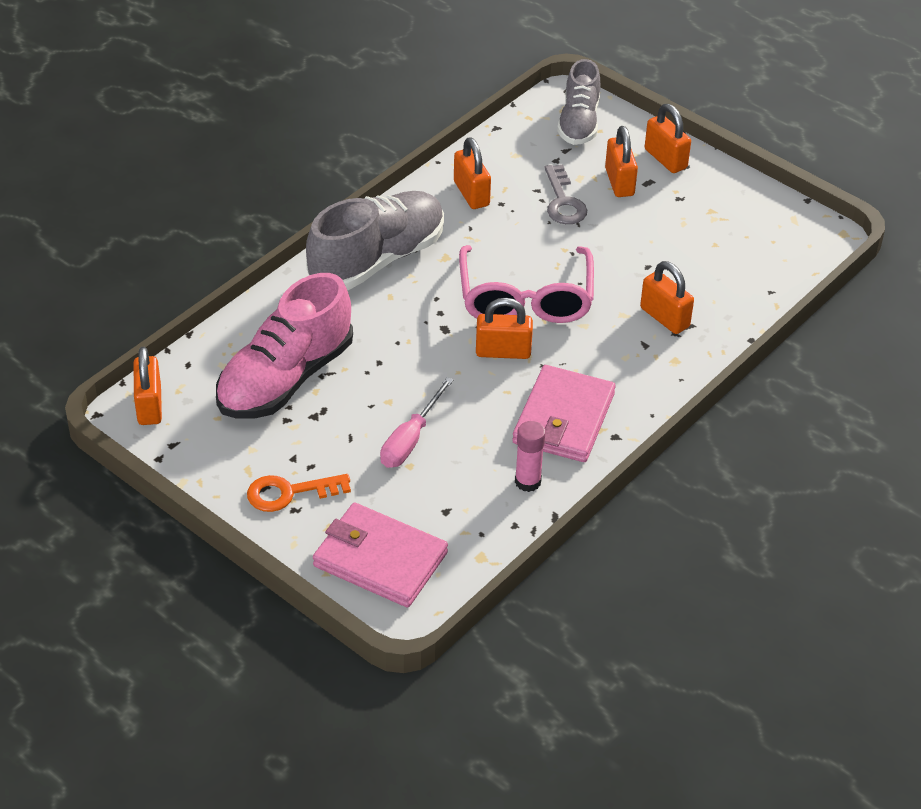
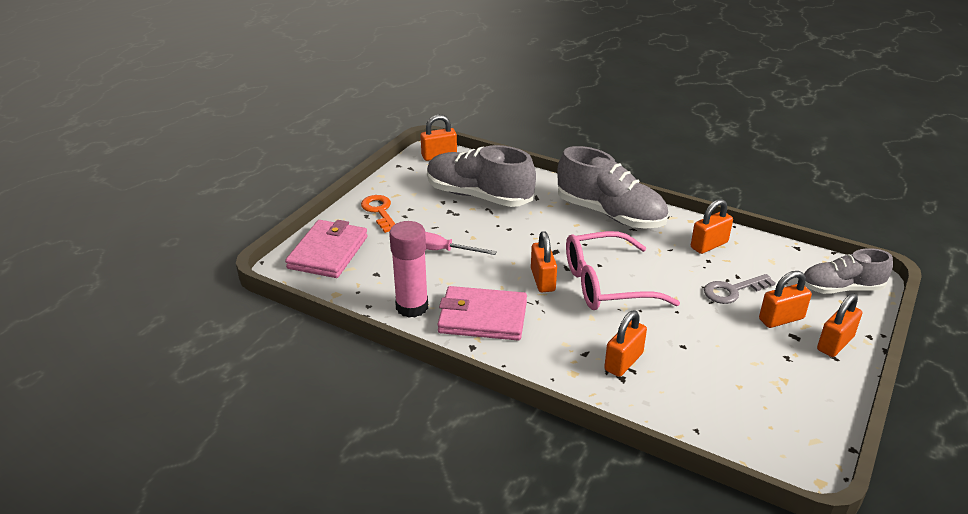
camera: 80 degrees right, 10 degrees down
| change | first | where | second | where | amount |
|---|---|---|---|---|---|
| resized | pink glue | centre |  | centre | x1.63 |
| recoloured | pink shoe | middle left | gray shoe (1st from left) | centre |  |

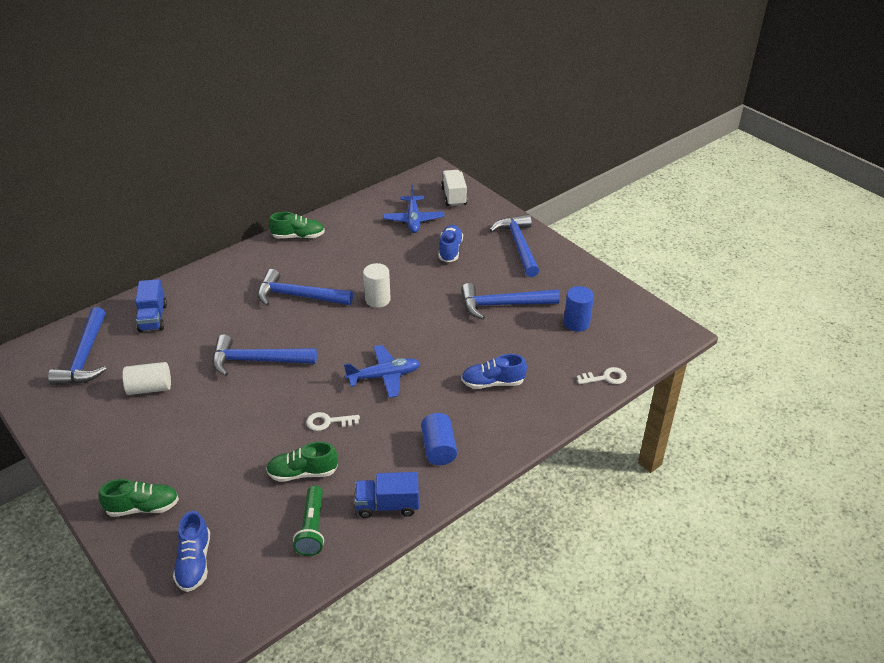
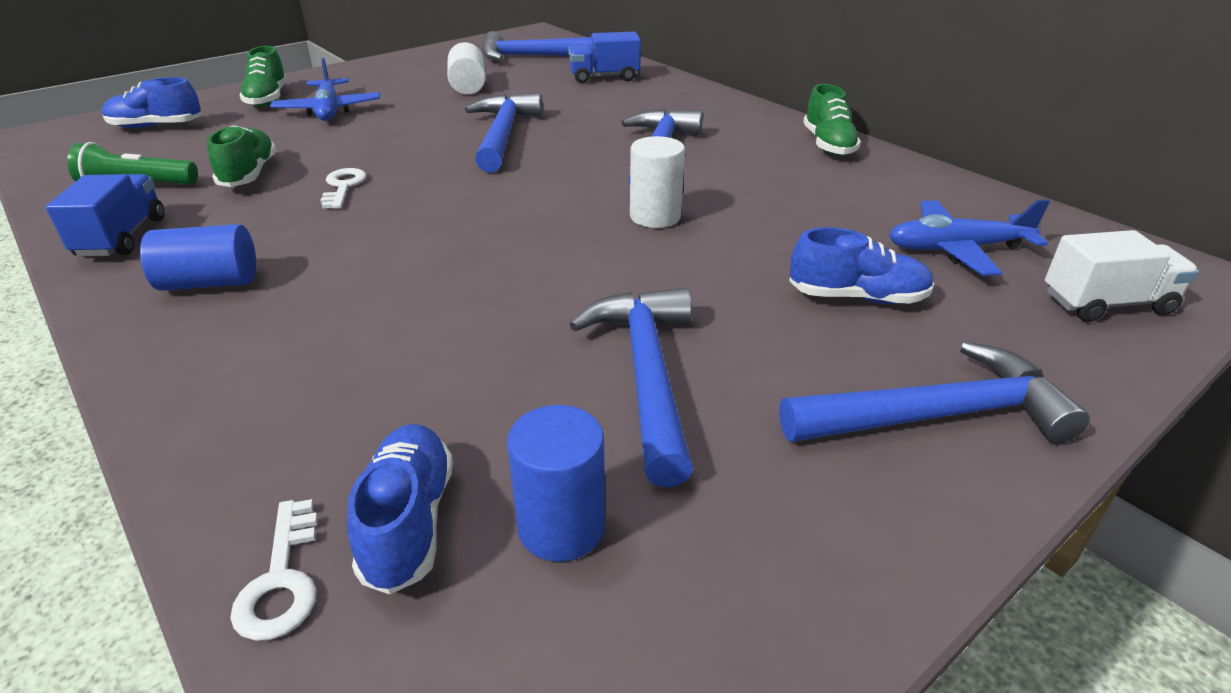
camera: 90 degrees right, 5 degrees down
| change | first | where | second | where | amount |
|---|---|---|---|---|---|
| moved | royal blue toy plane (1st from left) | centre |  | top left |  |
| moved | royal blue shoe (3rd from left in the first image) | centre | royal blue shoe (2nd from left) | bottom left |  |

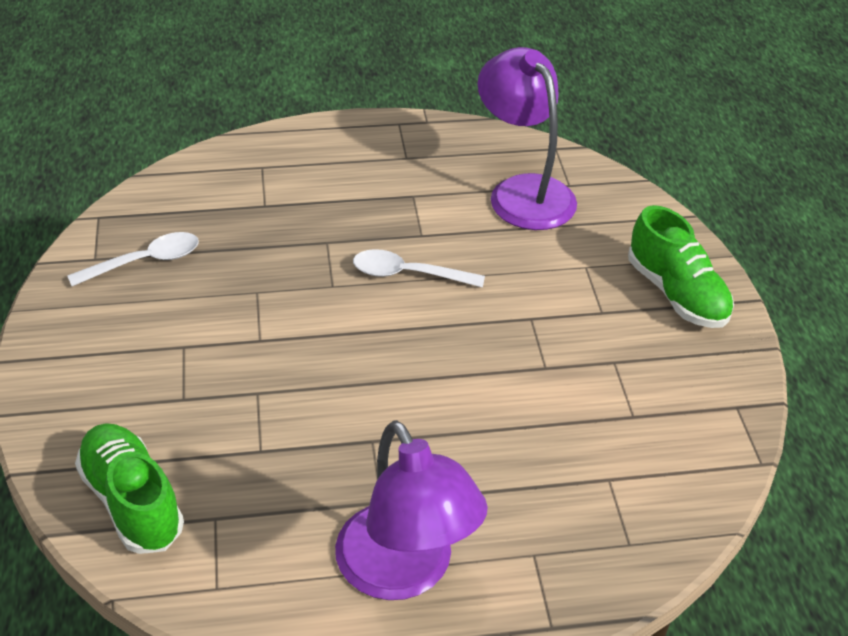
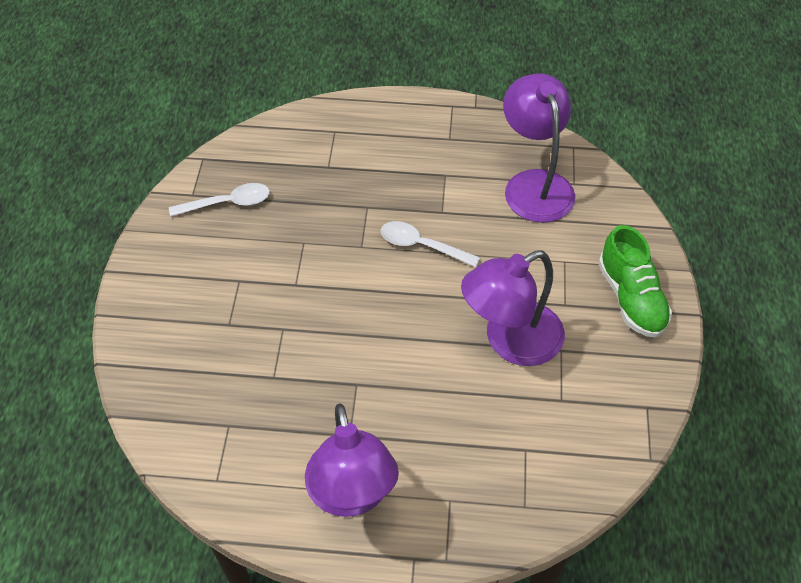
camera: 15 degrees right, 10 degrees up
| change | first | where | second | where | amount |
|---|---|---|---|---|---|
| added |  |  | violet reading lamp (2nd from left) | centre |  |
| removed | green shoe (1st from left) | bottom left |  |  |  |

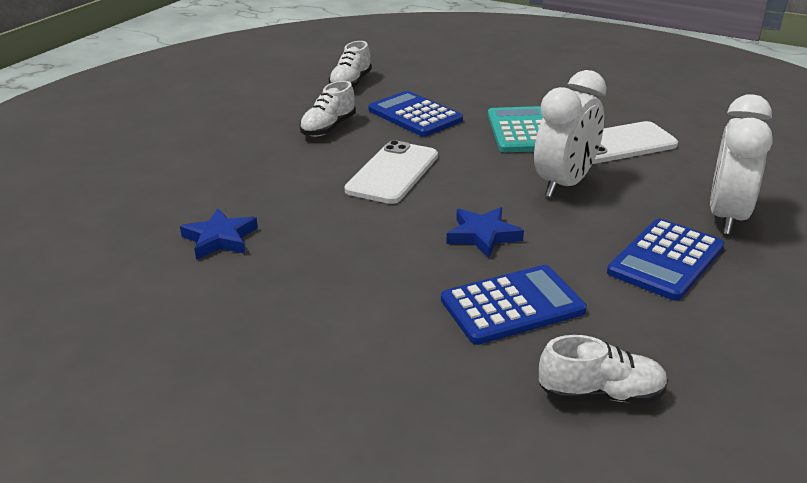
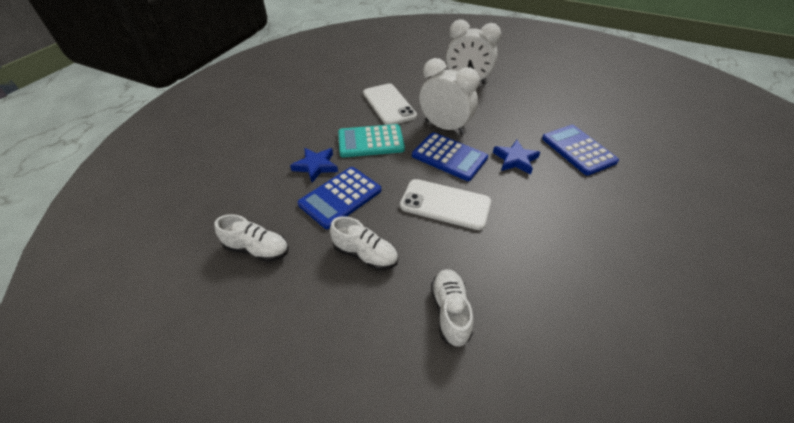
camera: 95 degrees left, 15 degrees up
| change | first | where | second | where | amount |
|---|---|---|---|---|---|
| moved | royal blue five-pointed star (1st from left) | middle left |  | centre |  |
| moved | royal blue calculator (3rd from left in the first image) | middle right | royal blue calculator (2nd from left) | centre |  |
| moved | pure white shoe (3rd from left) | bottom right |  | bottom centre |  |

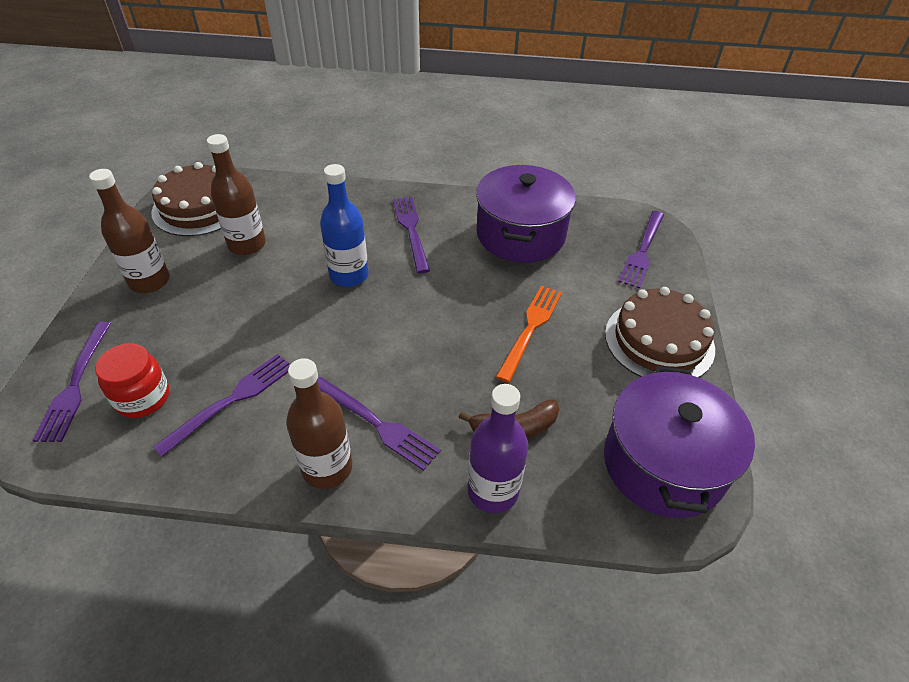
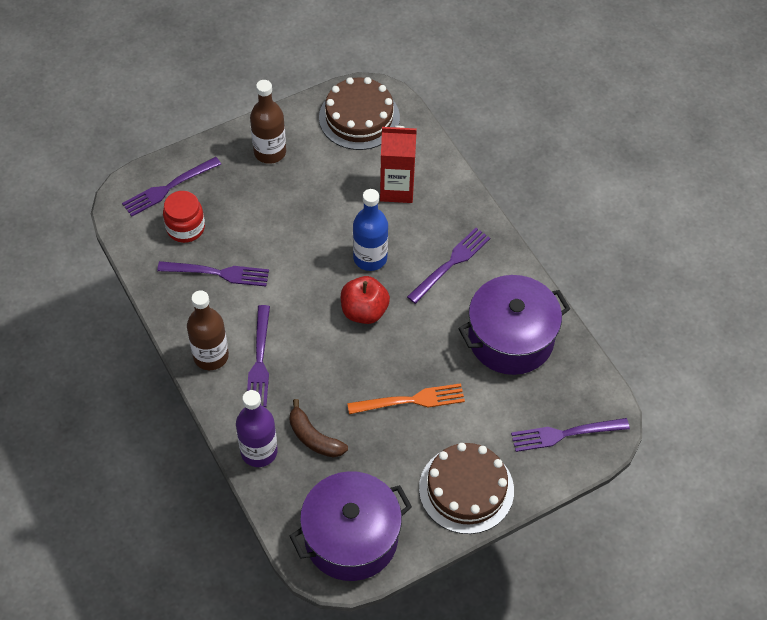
camera: 55 degrees right, 10 degrees up
| change | first | where | second | where | amount |
|---|---|---|---|---|---|
| added |  |  | scarlet apple | centre |  |
| added |  |  | scarlet carton | top centre |  |
| removed | brown bottle (2nd from left) | top left |  |  |  |

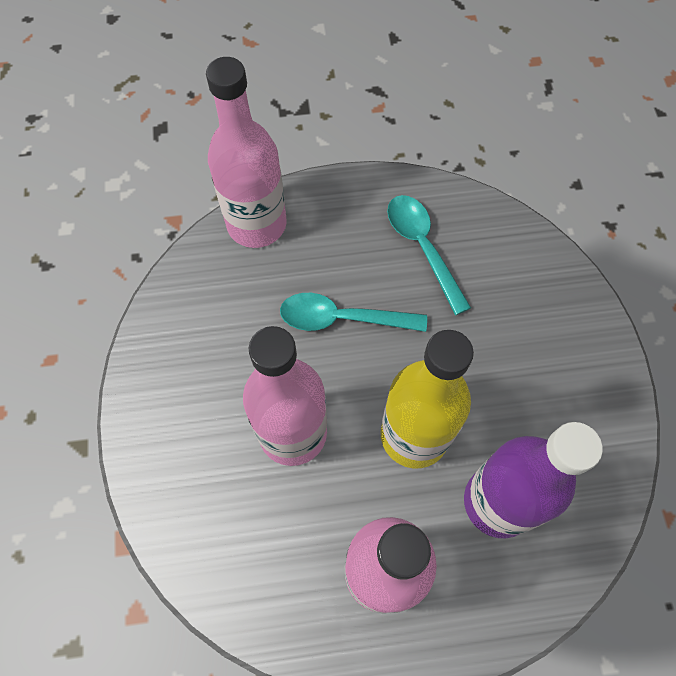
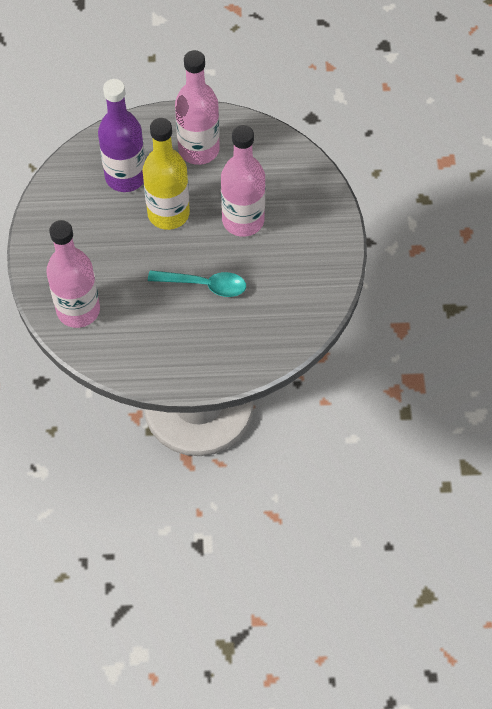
camera: 175 degrees left, 5 degrees down
| change | first | where | second | where | amount |
|---|---|---|---|---|---|
| moved | pink bottle (1st from left) | top centre |  | middle left |  |
| removed | aqua teaspoon (2nd from left) | centre |  |  |  |

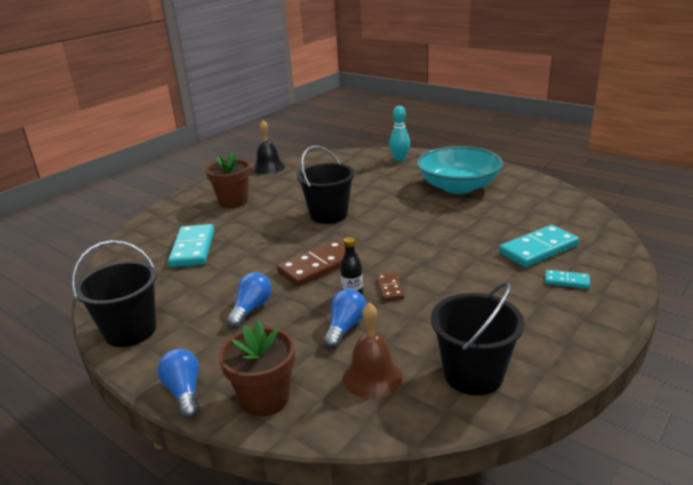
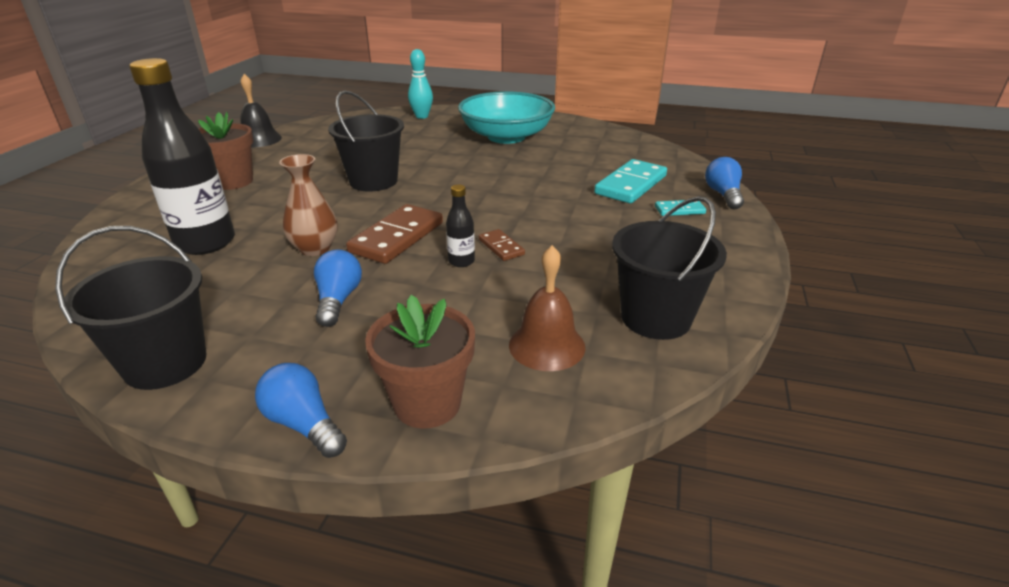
camera: 25 degrees left, 5 degrees up
| change | first | where | second | where | amount |
|---|---|---|---|---|---|
| replaced | aqua domino tile (1st from left) | middle left | jet-black bottle (1st from left) | top left |  |
| added |  |  | brown vase | middle left |  |
| moved | royal blue lightbulb (3rd from left) | centre |  | top right |  |

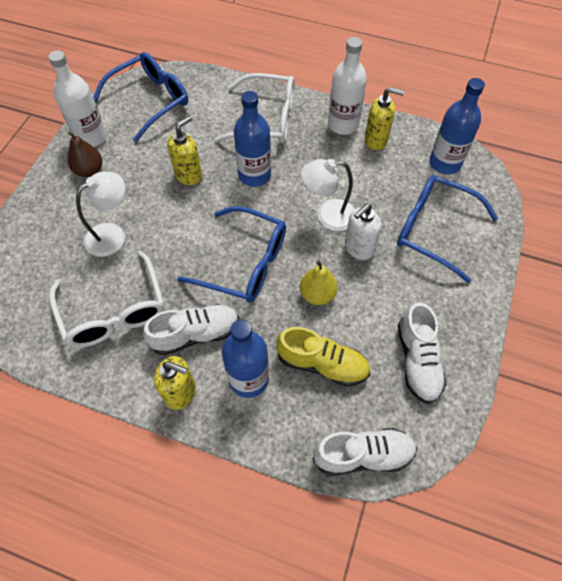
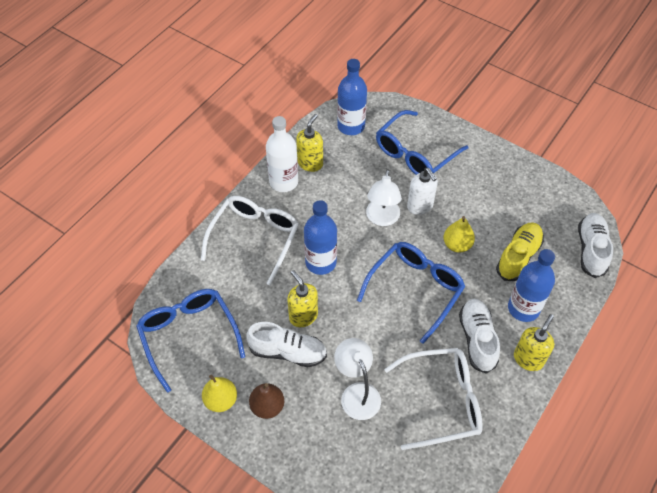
camera: 75 degrees left, 5 degrees down
| change | first | where | second | where | amount |
|---|---|---|---|---|---|
| replaced | pure white bottle (1st from left) | top left | yellow toy pear (1st from left) | bottom centre |  |
| moved | pure white shoe (3rd from left in the first image) | middle right | pure white shoe (1st from left) | bottom centre |  |

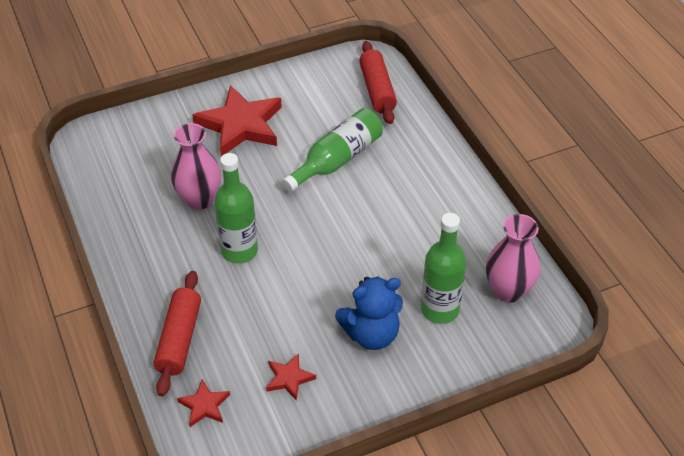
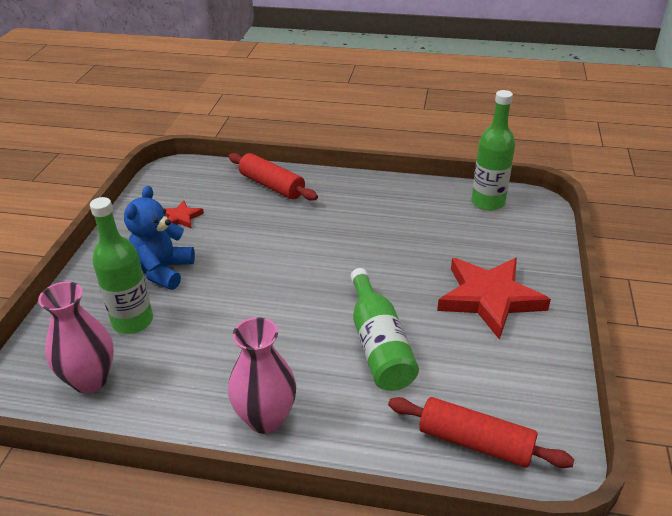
camera: 125 degrees right, 10 degrees down
| change | first | where | second | where | amount |
|---|---|---|---|---|---|
| moved | pink vase (1st from left in the first image) | middle left | pink vase (2nd from left) | bottom centre |  |
| moved | green bottle (1st from left in the first image) | centre | green bottle (3rd from left) | top right |  |
| removed | scarlet five-pointed star (1st from left) | bottom left |  |  |  |

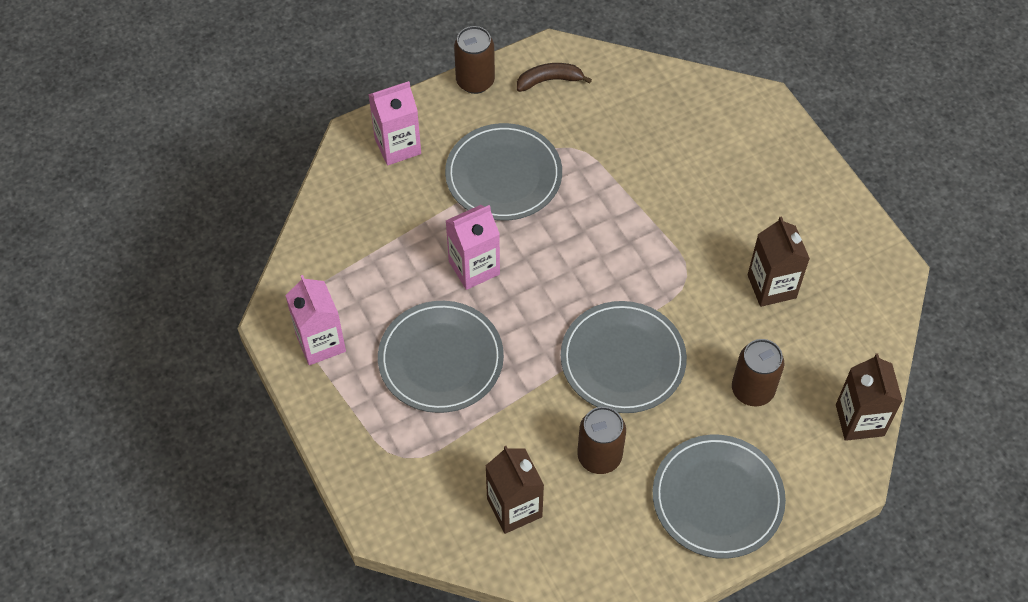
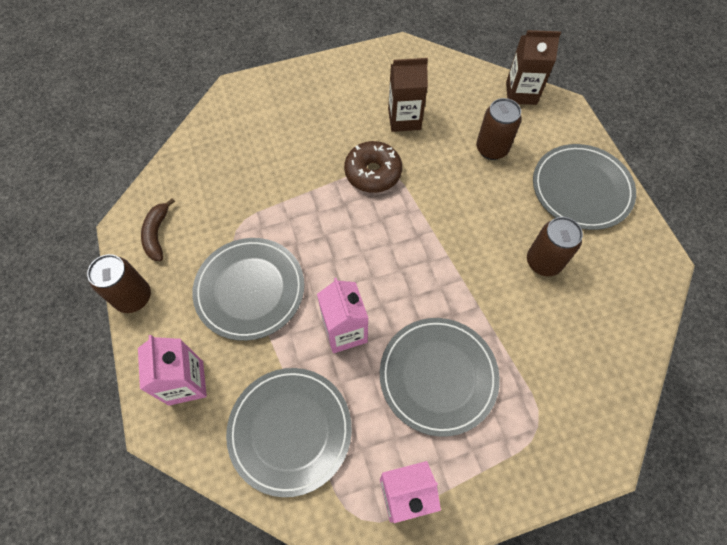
camera: 80 degrees left, 5 degrees up
| change | first | where | second | where | amount |
|---|---|---|---|---|---|
| moved | gray flat dish (3rd from left in the first image) | centre | gray flat dish (2nd from left) | bottom centre |  |
| added |  |  | brown doughnut | top centre |  |
| removed | brown carton (1st from left) | bottom centre |  |  |  |

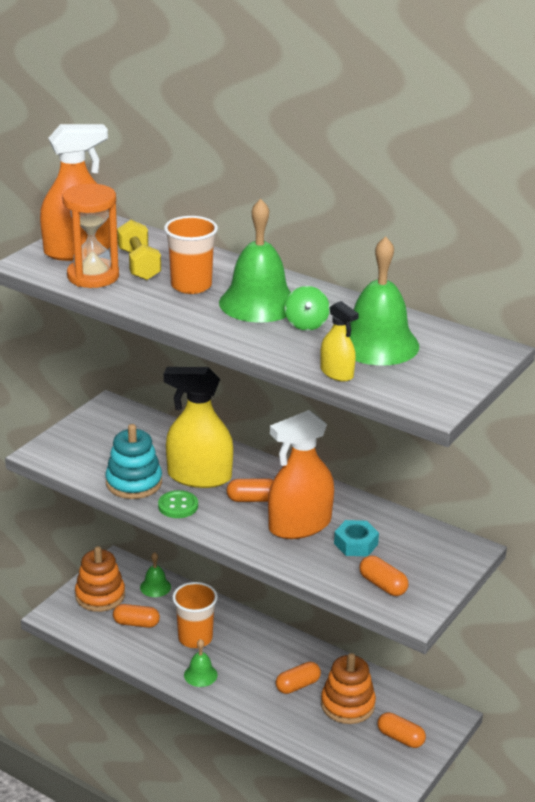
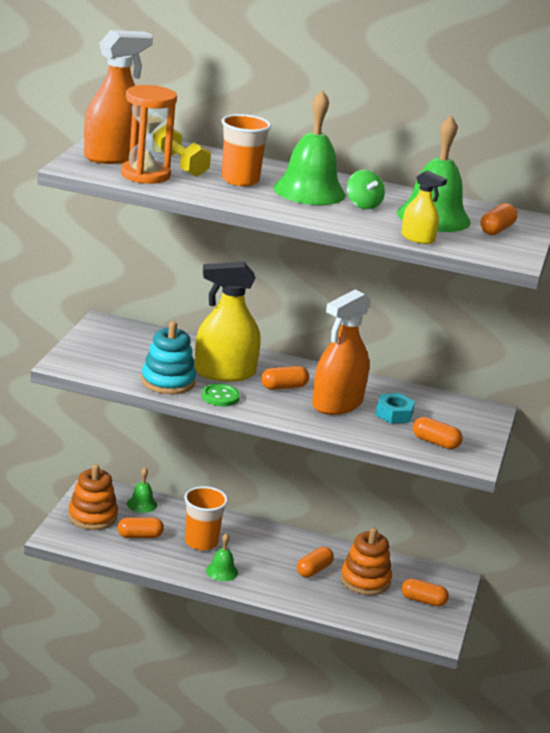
camera: 20 degrees left, 5 degrees down
| change | first | where | second | where | amount |
|---|---|---|---|---|---|
| added |  |  | bright orange pill (6th from left) | top right |  |

